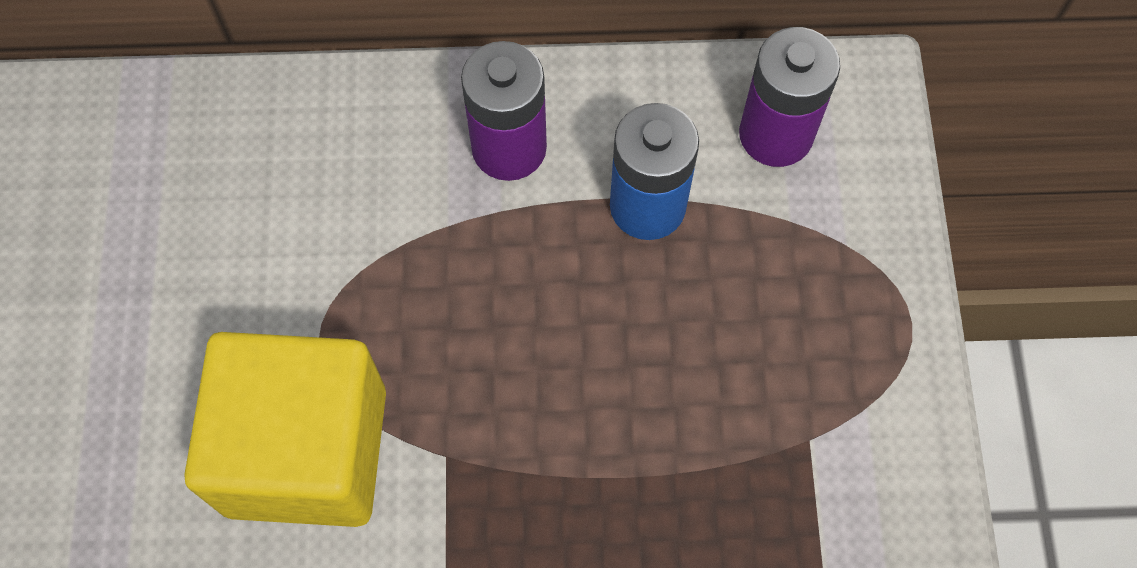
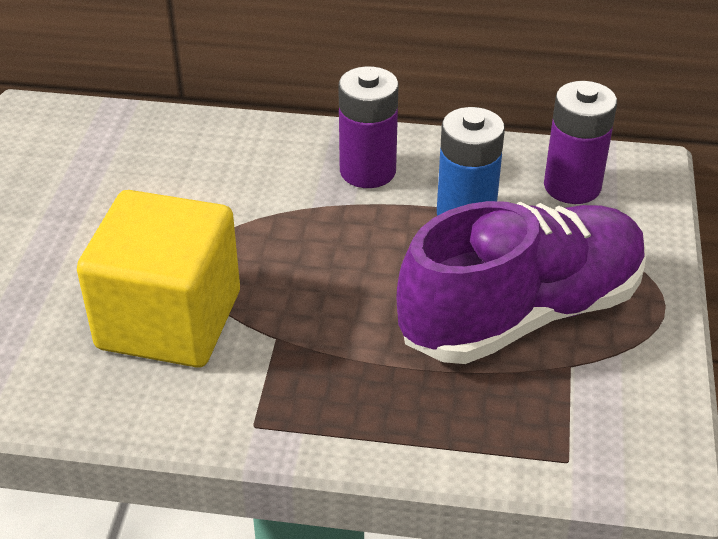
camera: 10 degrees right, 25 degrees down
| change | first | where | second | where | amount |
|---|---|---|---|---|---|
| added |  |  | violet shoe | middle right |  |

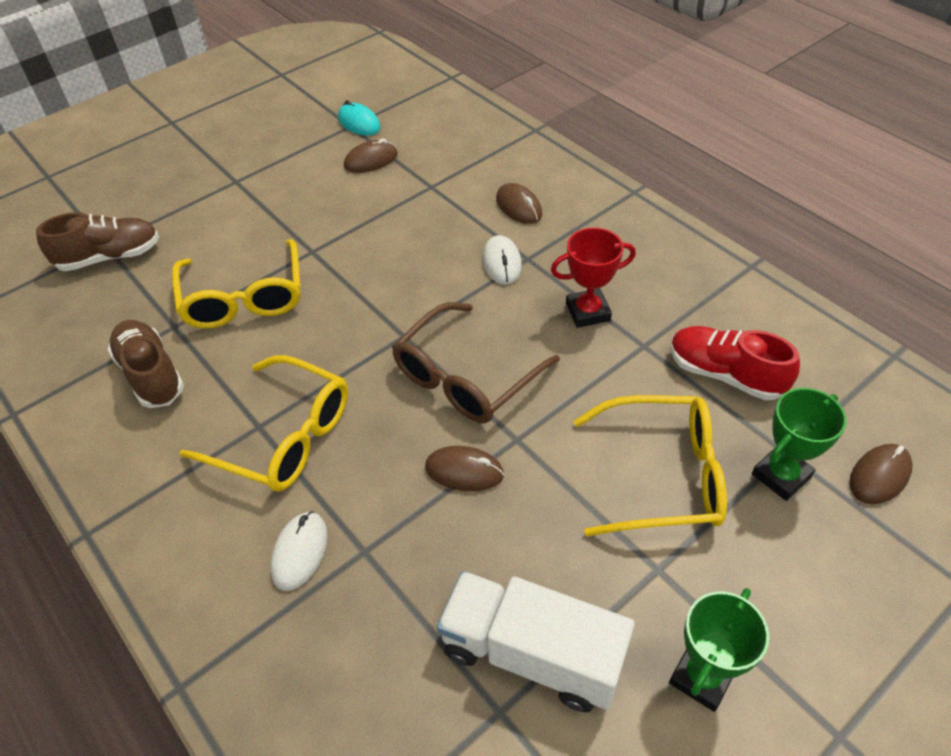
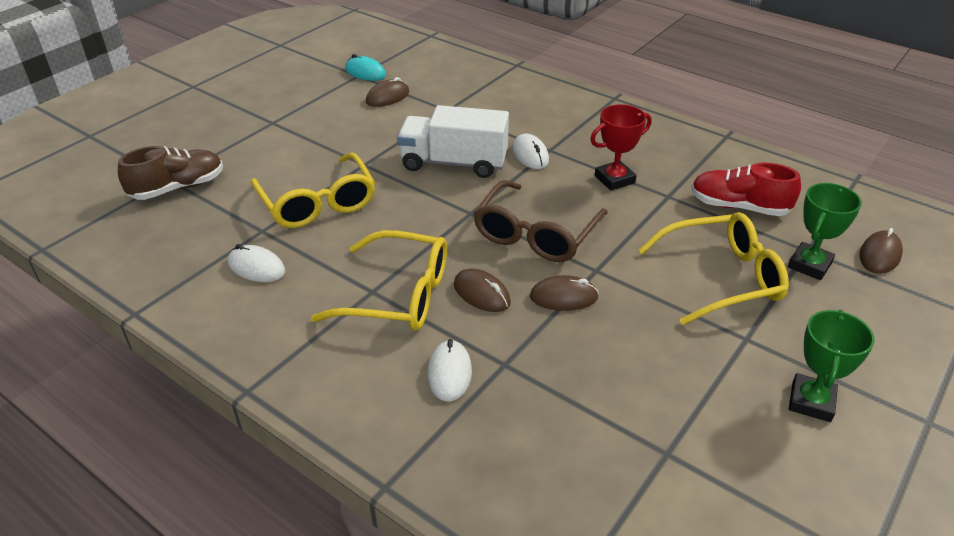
camera: 15 degrees left, 10 degrees down
| change | first | where | second | where | amount |
|---|---|---|---|---|---|
| replaced | brown shoe (2nd from left) | middle left | pure white PC mouse (1st from left) | middle left |  |
| moved | pure white truck | bottom centre |  | top centre |  |
| moved | brown PC mouse (3rd from left in the first image) | top centre | brown PC mouse (2nd from left) | centre |  |

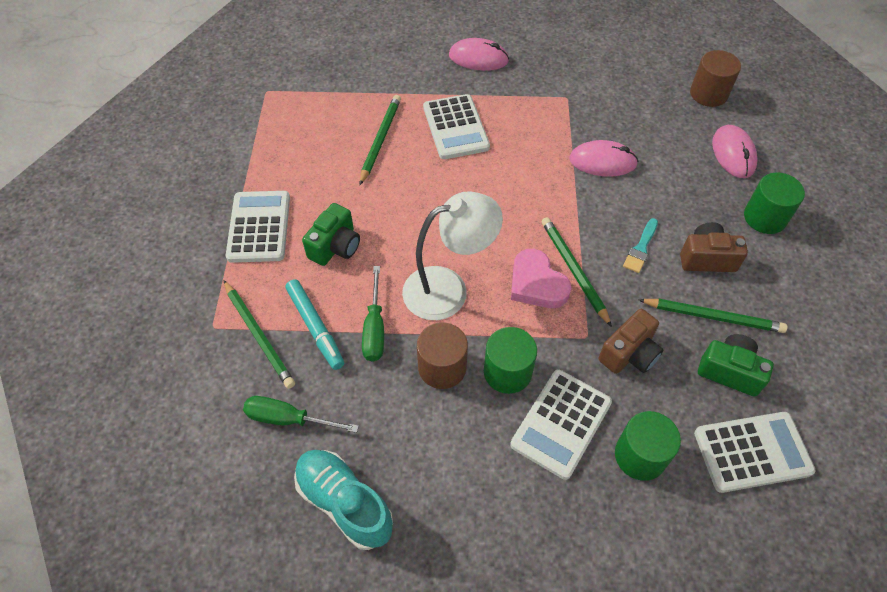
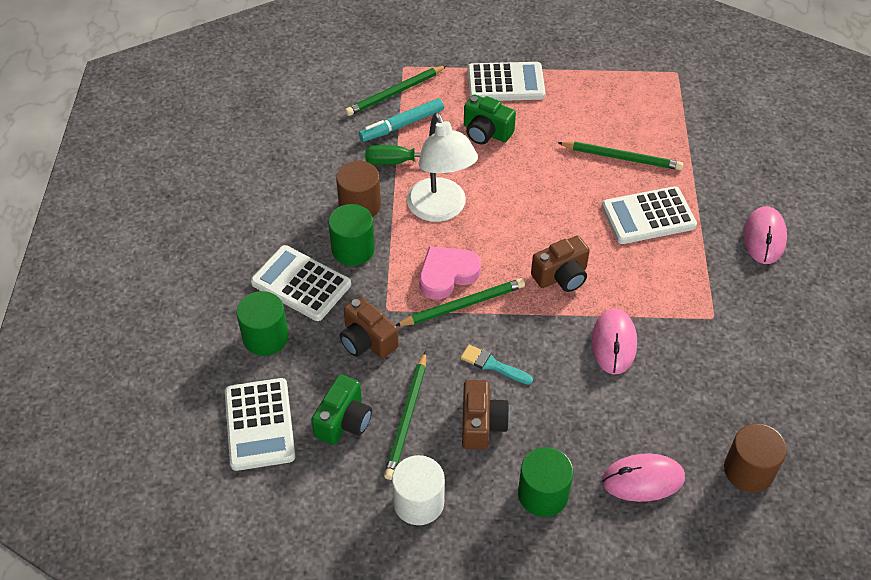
camera: 90 degrees right, 5 degrees down
| change | first | where | second | where | amount |
|---|---|---|---|---|---|
| added |  |  | pure white cylinder | bottom centre |  |
| added |  |  | brown compact camera (3rd from left) | centre |  |
| removed | green screwdriver (1st from left) | bottom centre |  |  |  |
| removed | aqua shoe | bottom centre |  |  |  |

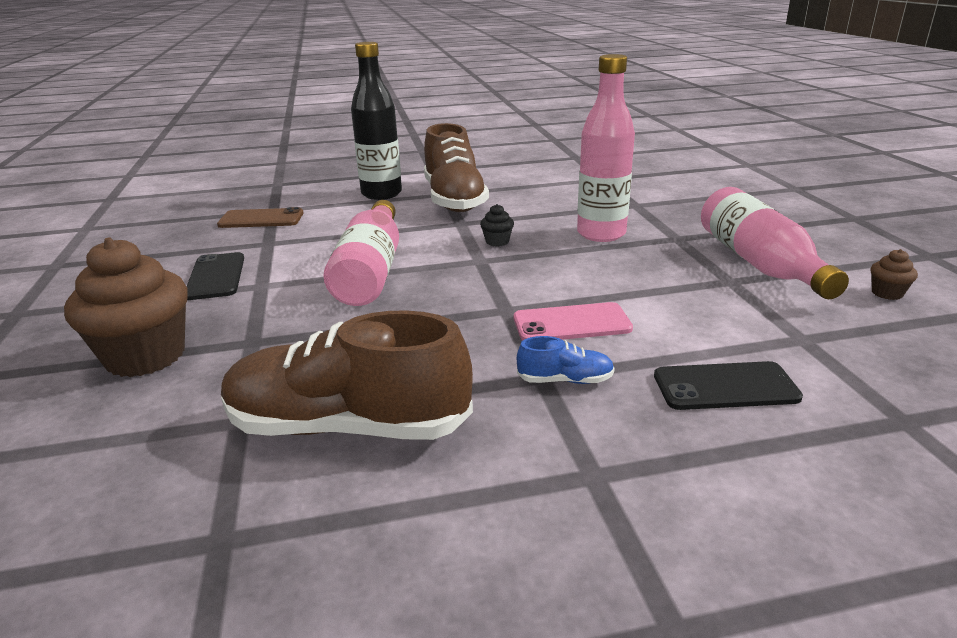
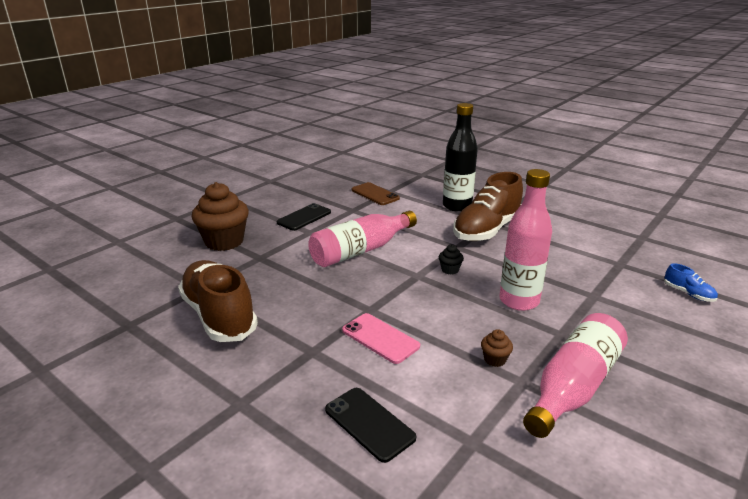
camera: 50 degrees right, 0 degrees up
| change | first | where | second | where | amount |
|---|---|---|---|---|---|
| moved | brown fairy cake (2nd from left) | middle right |  | bottom centre |  |
| moved | royal blue shoe | centre |  | middle right |  |

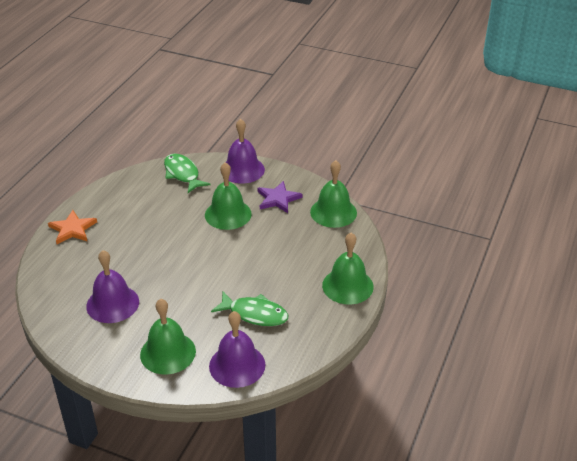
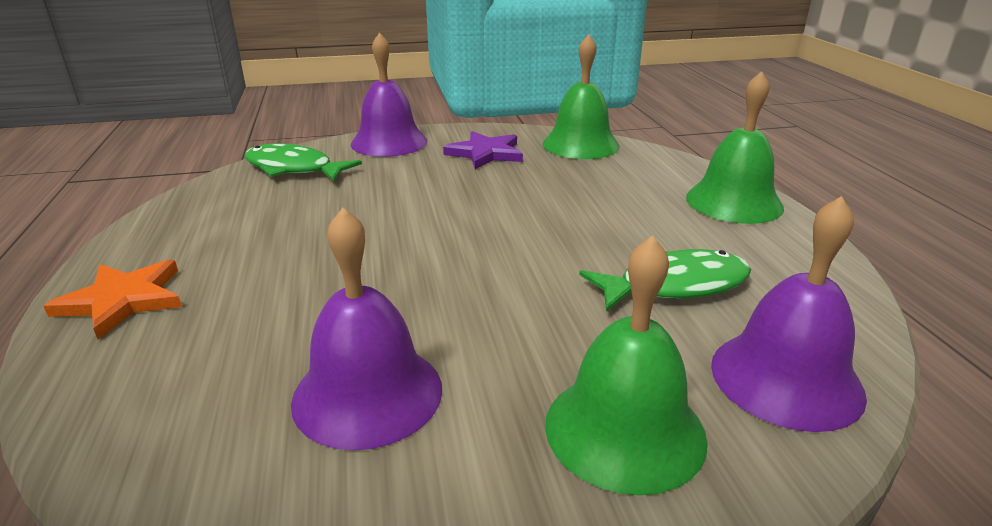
camera: 35 degrees left, 10 degrees down
| change | first | where | second | where | amount |
|---|---|---|---|---|---|
| removed | green school bell (2nd from left) | centre |  |  |  |

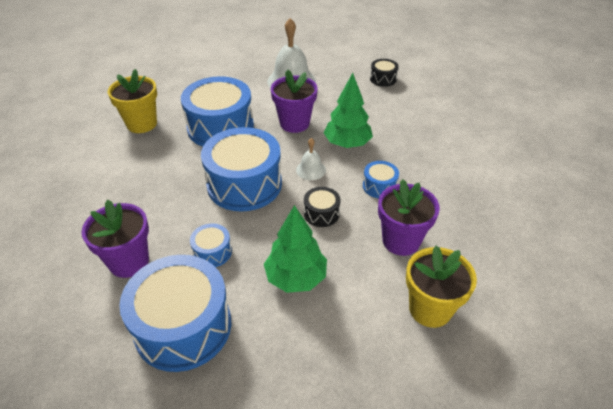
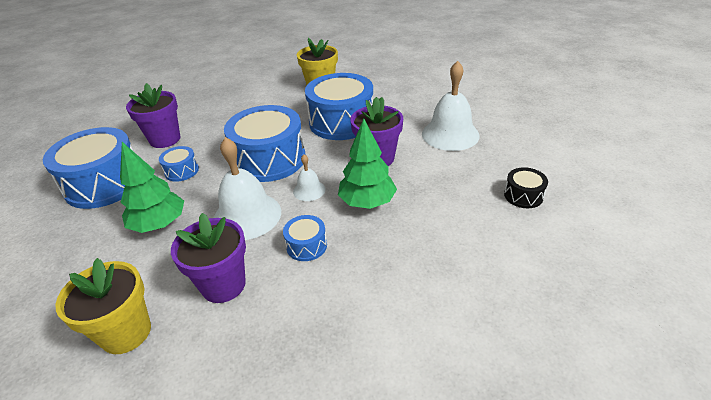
camera: 70 degrees right, 5 degrees down
| change | first | where | second | where | amount |
|---|---|---|---|---|---|
| replaced | jet-black snare drum (1st from left) | centre | pure white school bell (1st from left) | centre |  |

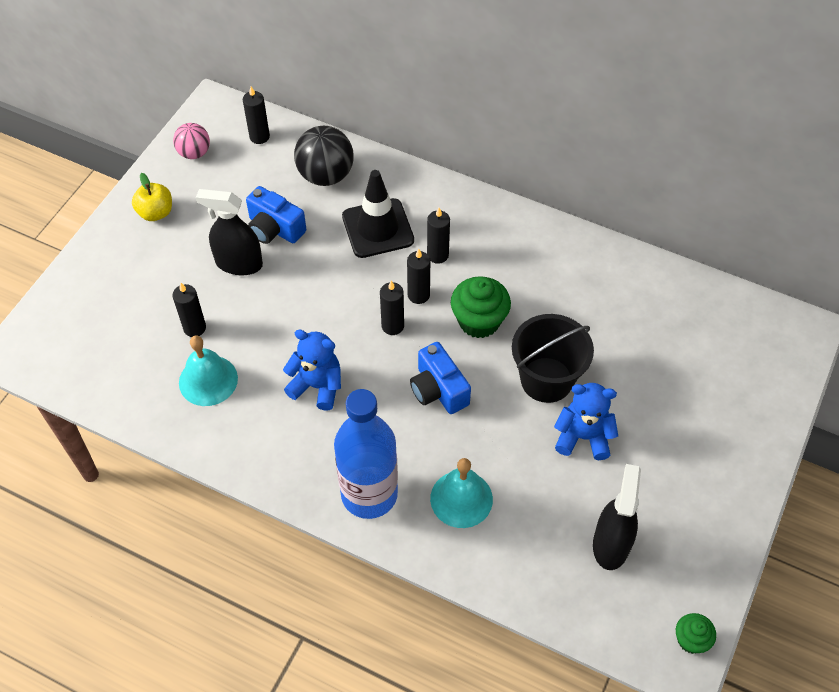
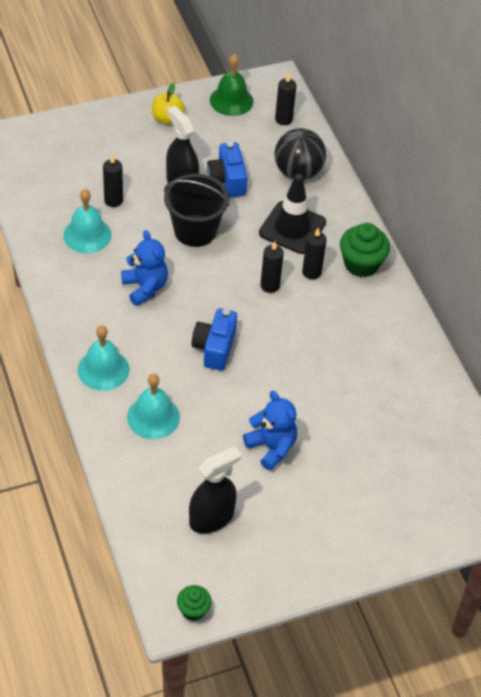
camera: 40 degrees right, 5 degrees down
| change | first | where | second | where | amount |
|---|---|---|---|---|---|
| replaced | royal blue bottle | centre | aqua school bell (2nd from left) | middle left |  |
| moved | jet-black pail | centre |  | top centre |  |
| replaced | pink ball | top left | green school bell | top centre |  |
| moved | green fairy cake (1st from left in the first image) | centre | green fairy cake (2nd from left) | middle right |  |
| removed | jet-black wax candle (3rd from left) | centre |  |  |  |

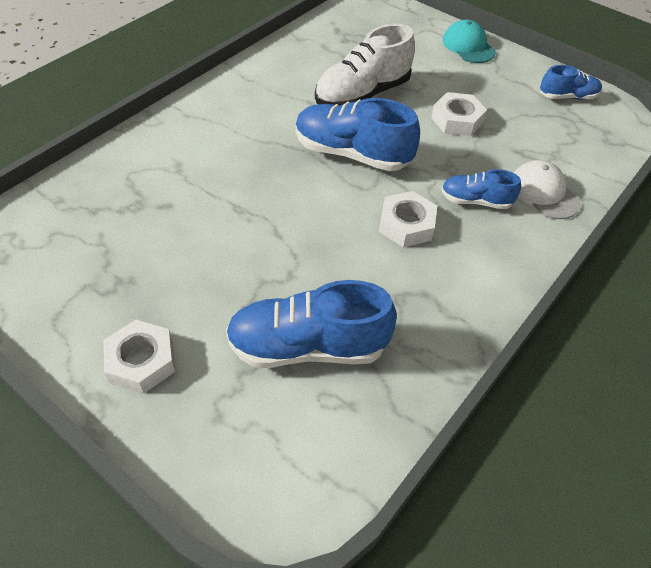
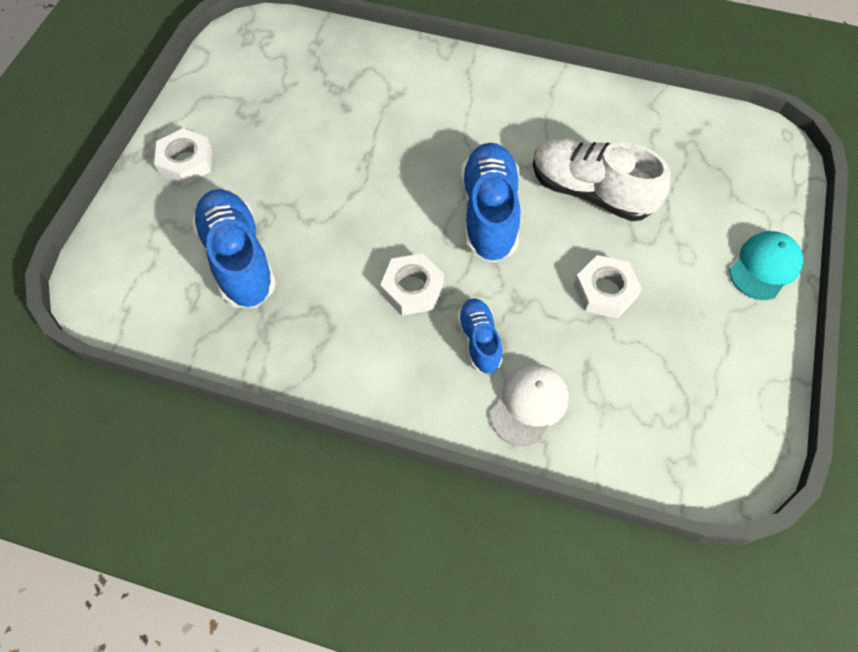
camera: 70 degrees right, 10 degrees up
| change | first | where | second | where | amount |
|---|---|---|---|---|---|
| removed | royal blue shoe (4th from left) | top right |  |  |  |

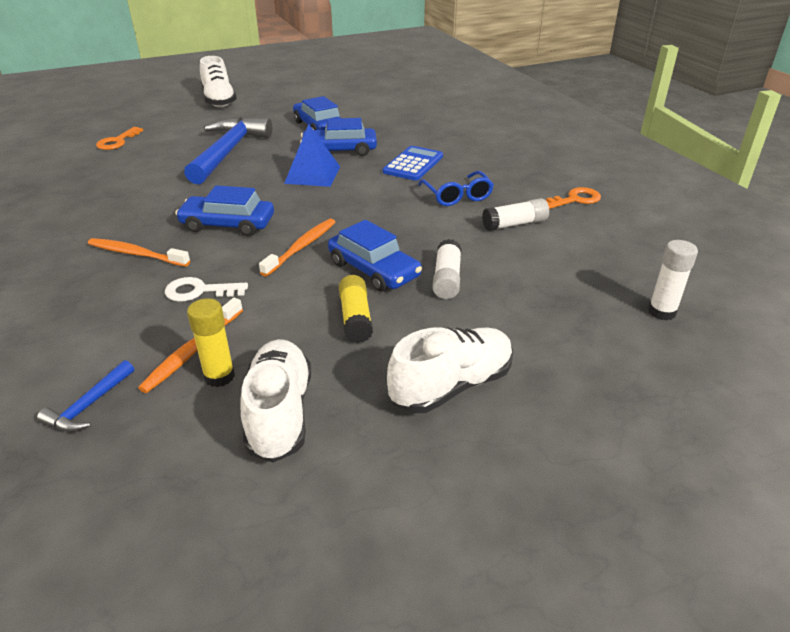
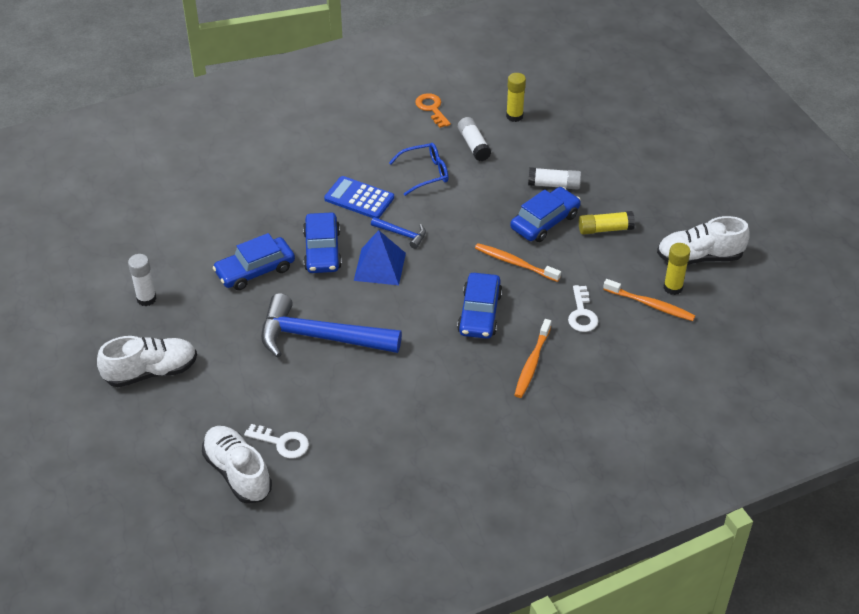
camera: 90 degrees left, 10 degrees up
| change | first | where | second | where | amount |
|---|---|---|---|---|---|
| moved | pure white glue (3rd from left in the first image) | middle right | pure white glue (1st from left) | middle left |  |
| moved | pure white shoe (3rd from left in the first image) | centre | pure white shoe (2nd from left) | bottom left |  |
| recoloured | bright orange latchkey (1st from left) | top left | pure white latchkey (1st from left) | bottom left |  |
| moved | royal blue claw hammer (1st from left in the first image) | middle left | royal blue claw hammer (2nd from left) | centre |  |
| added |  |  | yellow glue (1st from left) | top centre |  |

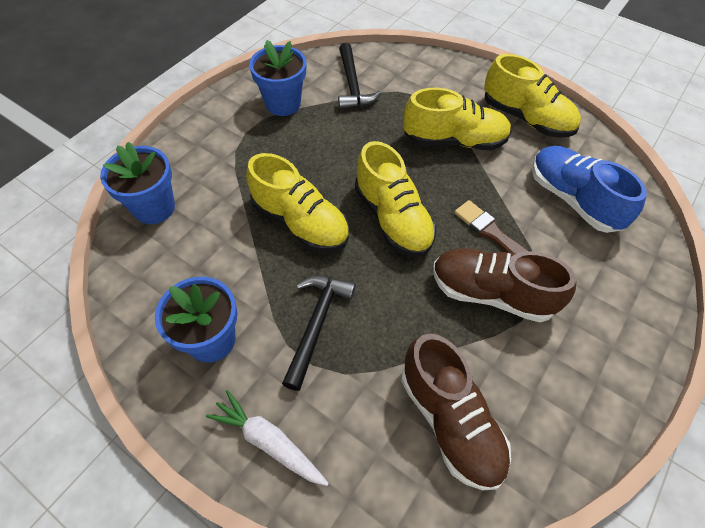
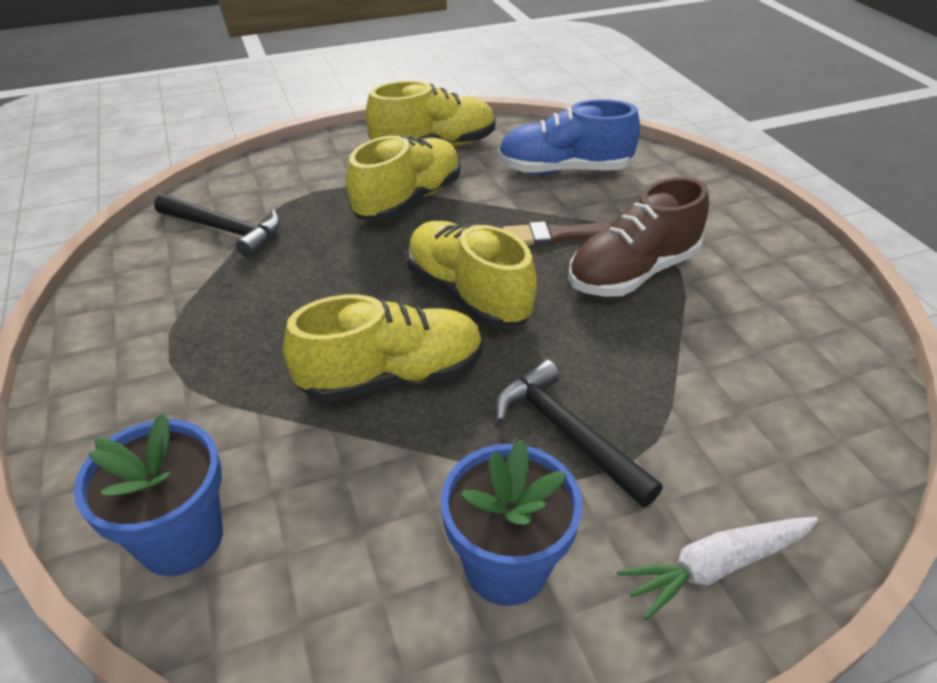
camera: 55 degrees left, 15 degrees down
| change | first | where | second | where | amount |
|---|---|---|---|---|---|
| turned | yellow shoe (2nd from left in the first image) | centre | yellow shoe (4th from left) | centre | 135 degrees counterclockwise |
| removed | royal blue potted plant (3rd from left) | top centre |  |  |  |
| removed | brown shoe (1st from left) | bottom centre |  |  |  |

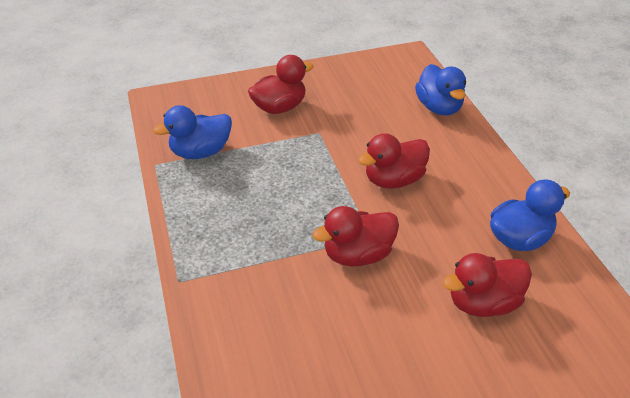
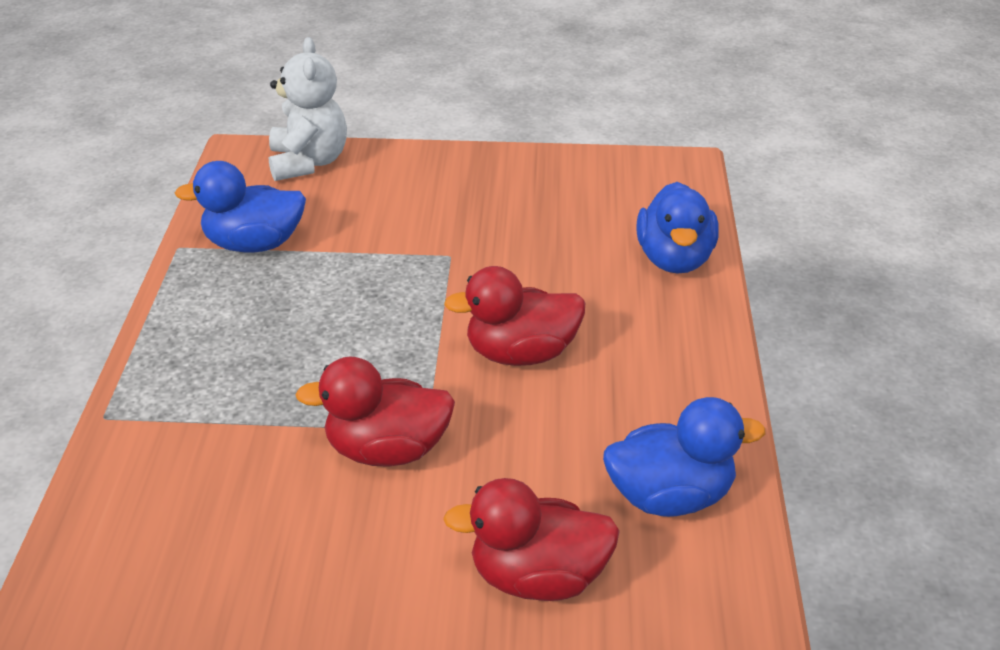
camera: 20 degrees right, 5 degrees down
| change | first | where | second | where | amount |
|---|---|---|---|---|---|
| added |  |  | pure white stuffed bear | top left |  |
| removed | scarlet duck (1st from left) | top centre |  |  |  |

